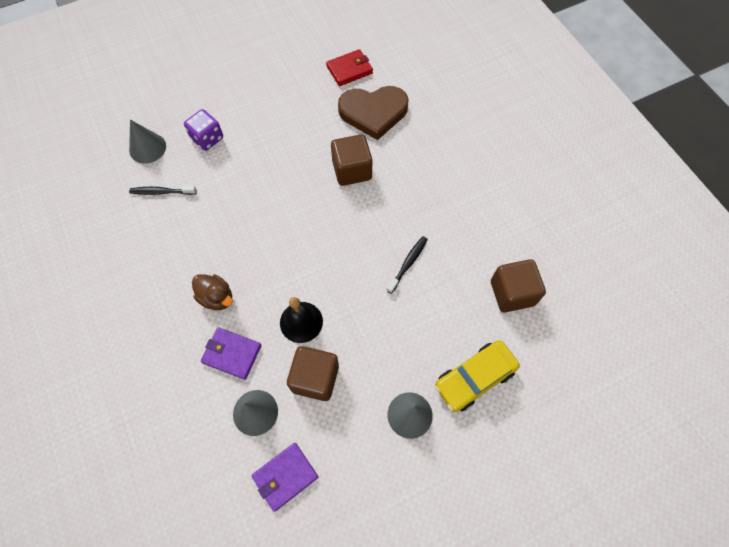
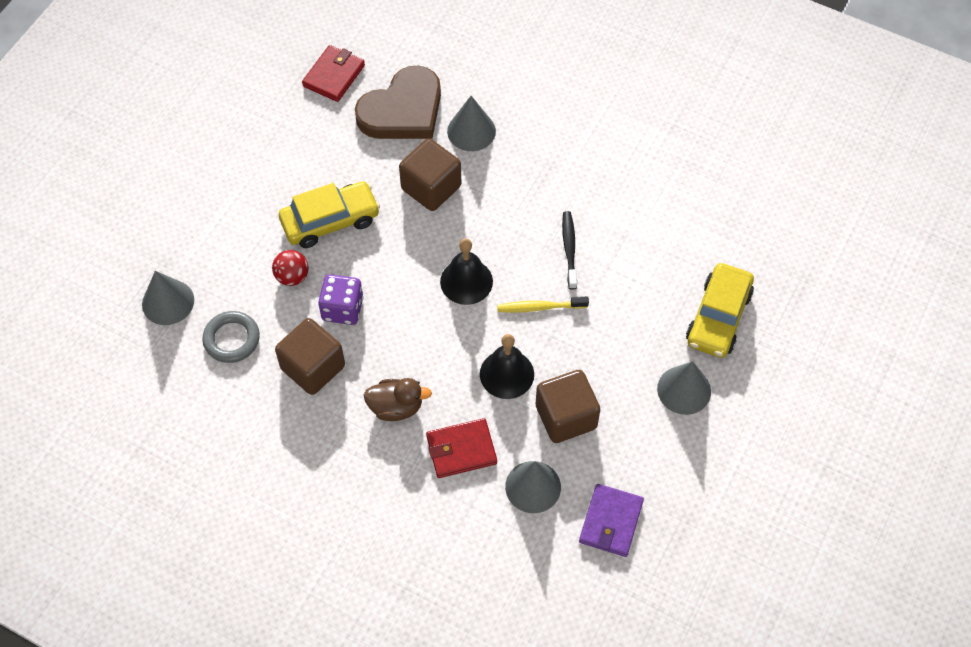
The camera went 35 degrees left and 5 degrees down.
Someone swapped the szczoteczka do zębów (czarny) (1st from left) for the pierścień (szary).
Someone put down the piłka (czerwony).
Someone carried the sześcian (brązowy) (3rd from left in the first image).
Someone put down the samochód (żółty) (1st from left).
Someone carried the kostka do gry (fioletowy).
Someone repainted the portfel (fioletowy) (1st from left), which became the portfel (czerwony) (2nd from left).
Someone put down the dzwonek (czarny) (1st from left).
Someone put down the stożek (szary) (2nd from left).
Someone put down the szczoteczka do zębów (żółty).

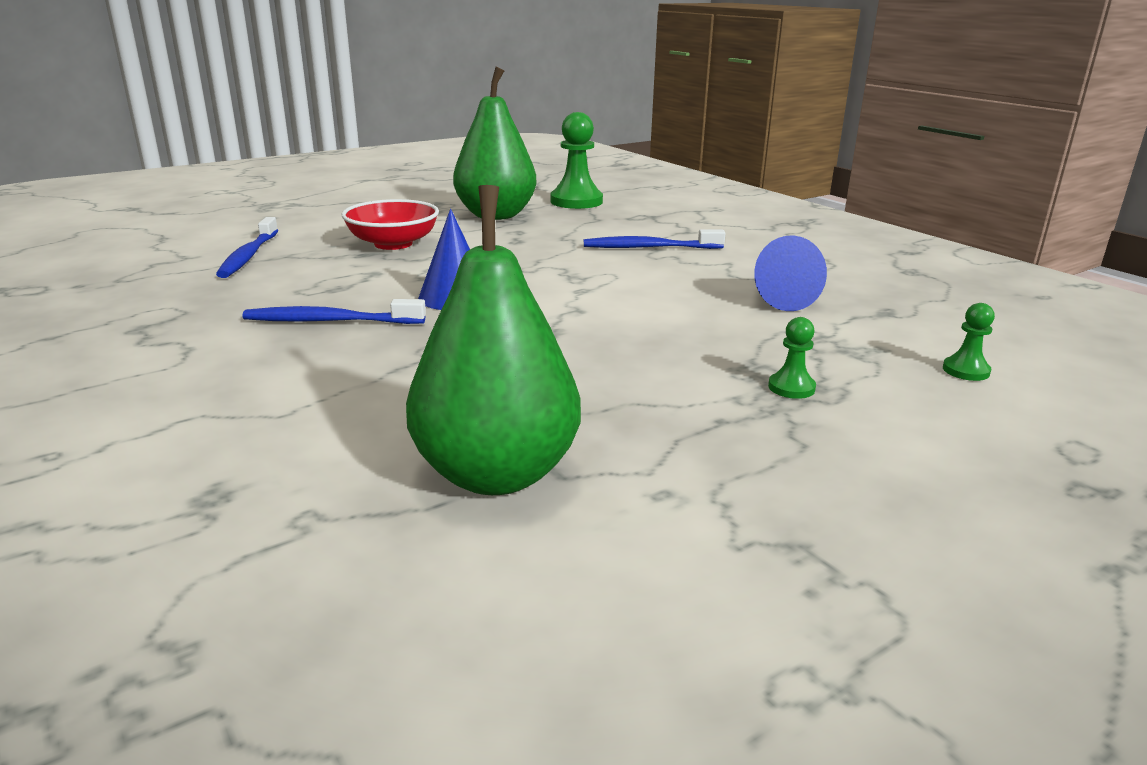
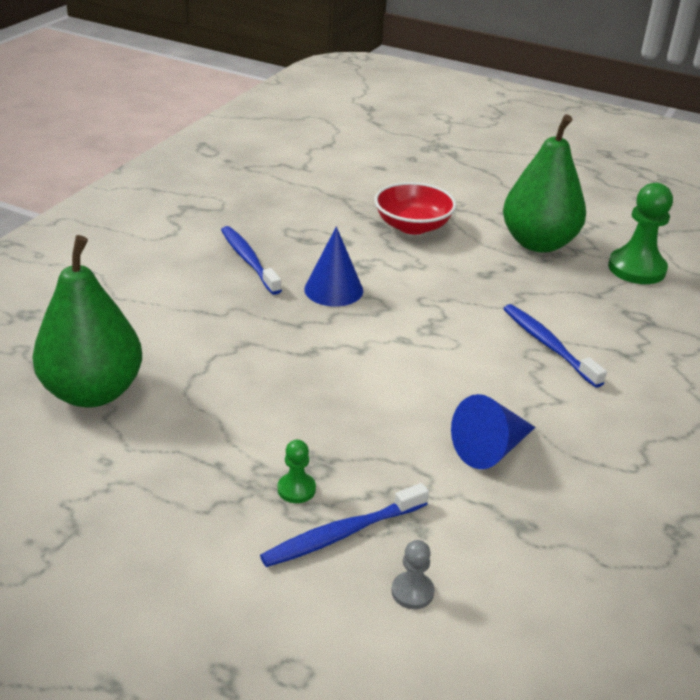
The camera went 60 degrees right and 10 degrees up.
Someone carried the szczoteczka do zębów (niebieski) (1st from left in the first image).
Someone repainted the pionek (zielony) (3rd from left), which became the pionek (szary).

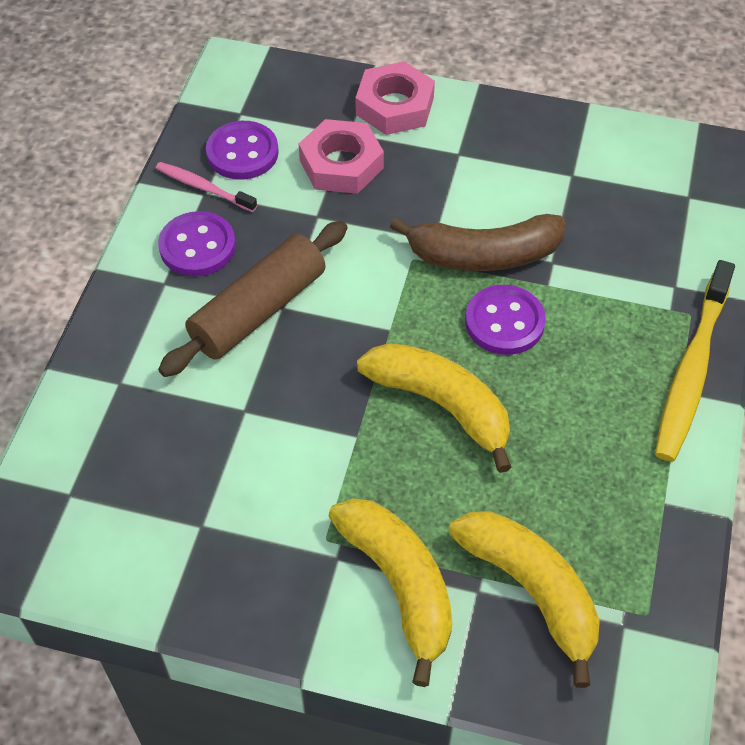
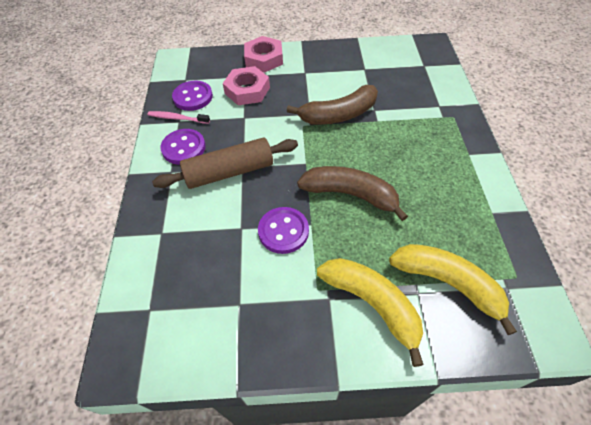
The camera went 15 degrees left and 0 degrees up.
Someone rotated the wałek do ciasta (brązowy) by 45 degrees clockwise.
Someone carried the guzik (fioletowy) (3rd from left).
Someone repainted the banan (żółty) (2nd from left), which became the banan (brązowy) (2nd from left).
Someone took away the szczoteczka do zębów (żółty).

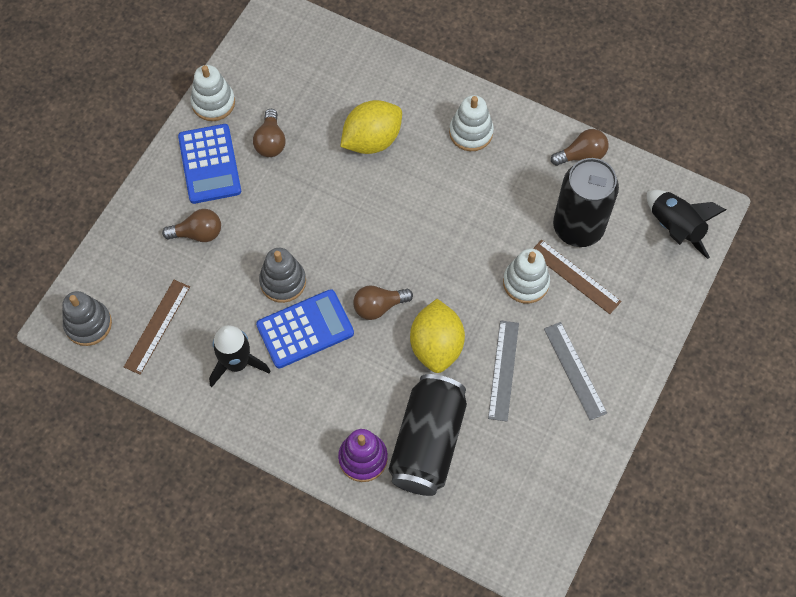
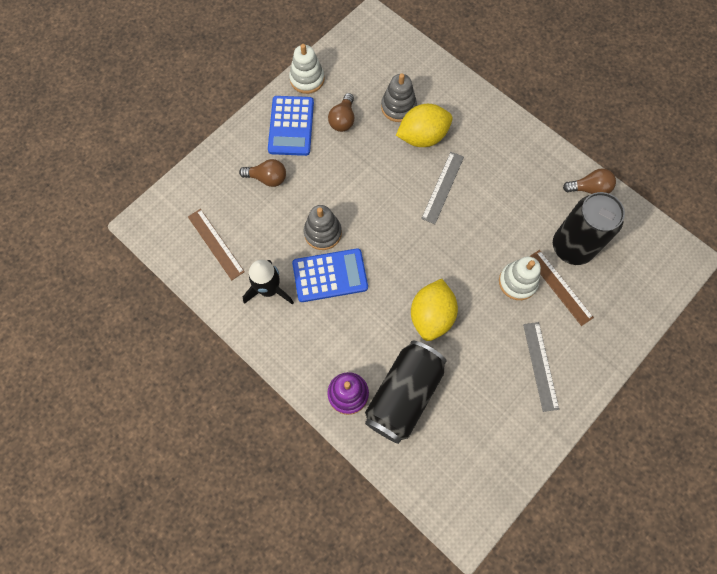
The camera went 15 degrees right and 5 degrees up.
Someone rotated the linijka (brązowy) (1st from left) by 75 degrees counterclockwise.
Someone carried the zabawka nakładanka (szary) (1st from left in the first image).
Someone carried the linijka (szary) (1st from left).
Someone took away the żarówka (brązowy) (3rd from left).
Someone took away the zabawka nakładanka (biały) (2nd from left).
Someone took away the rakieta (czarny) (2nd from left).

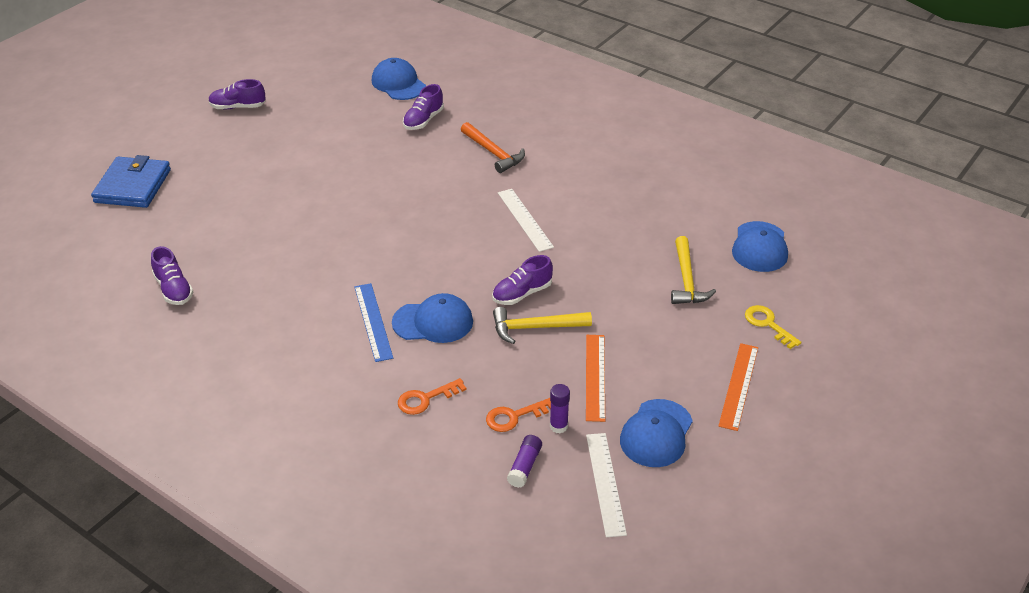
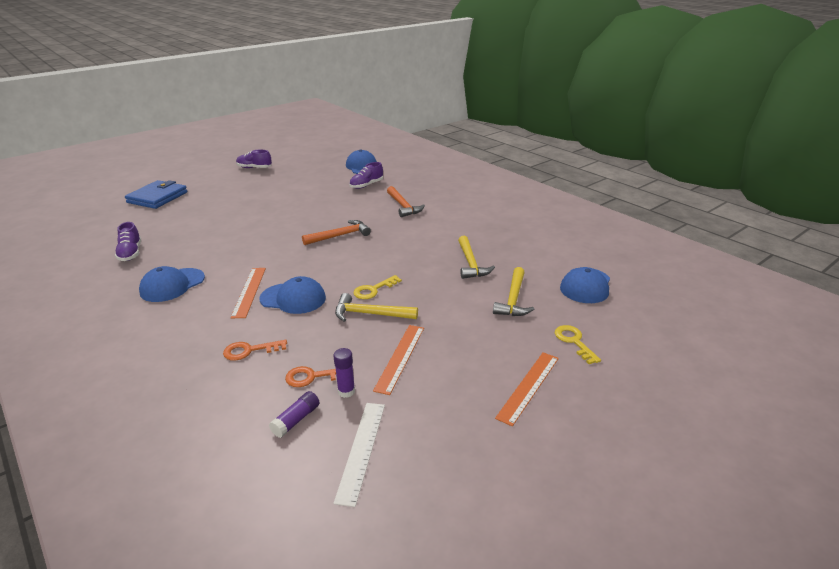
The camera went 15 degrees right and 10 degrees down.
Someone carried the czapka (niebieski) (3rd from left in the first image).
Someone repainted the linijka (niebieski), which became the linijka (pomarańczowy) (1st from left).
Someone put down the młotek (pomarańczowy) (1st from left).
Someone swapped the but (fioletowy) (4th from left) for the klucz (żółty) (1st from left).
Someone put down the młotek (żółty) (2nd from left).
Someone took away the linijka (biały) (1st from left).

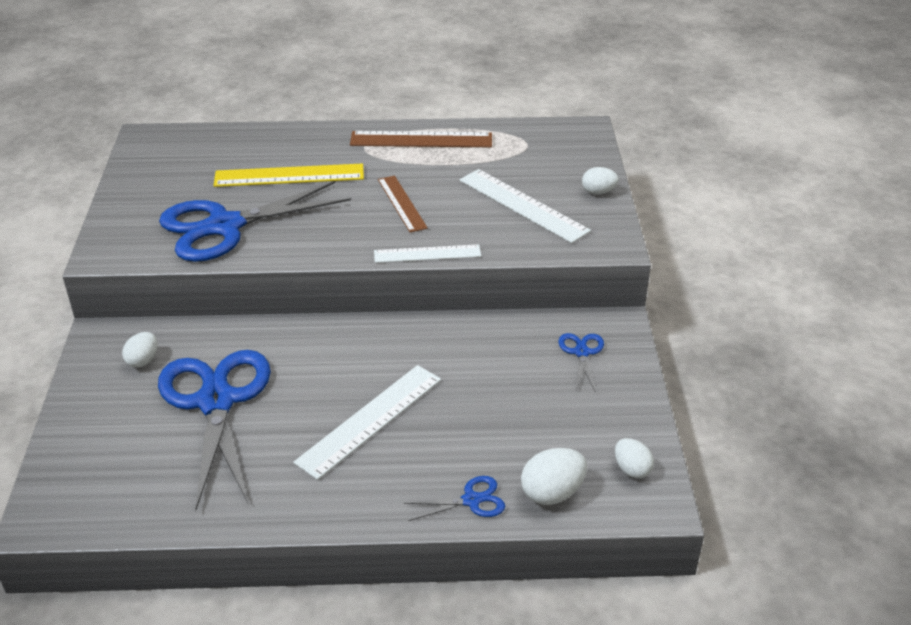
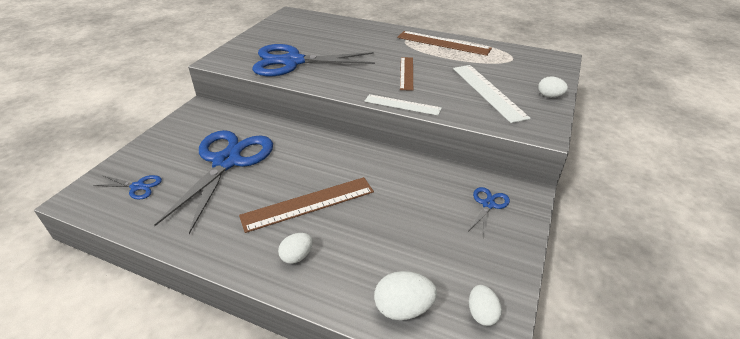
The camera went 25 degrees right and 0 degrees up.
Someone carried the nożyczki (niebieski) (3rd from left in the first image).
Someone repainted the linijka (biały) (1st from left), which became the linijka (brązowy) (1st from left).
Someone carried the jajko (biały) (1st from left).
Someone took away the linijka (żółty).

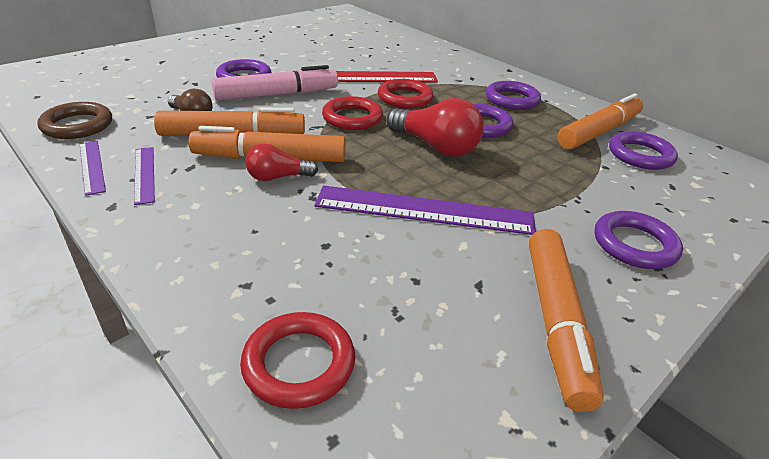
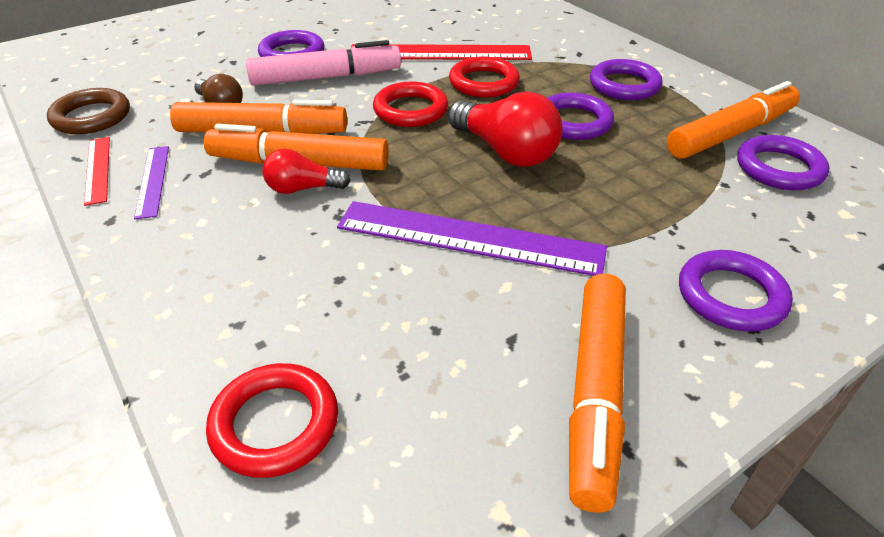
The camera went 10 degrees right and 5 degrees up.
Someone repainted the linijka (fioletowy) (1st from left), which became the linijka (czerwony) (1st from left).

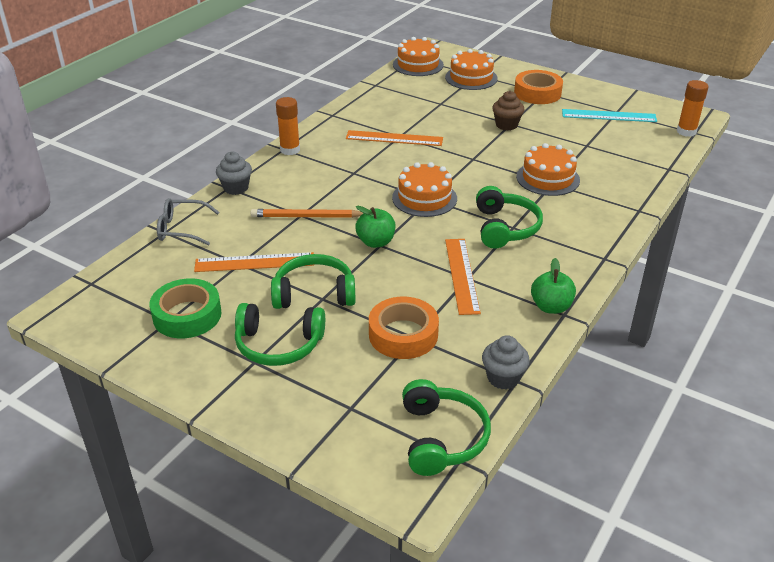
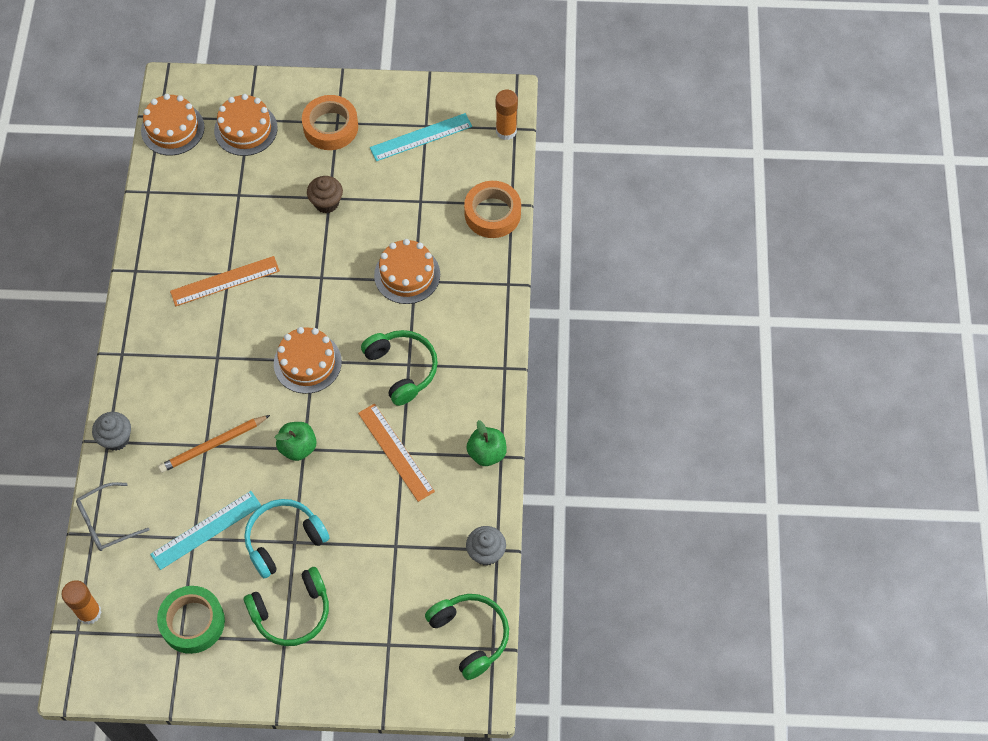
The camera went 30 degrees left and 25 degrees up.
Someone carried the klej w sztyfcie (pomarańczowy) (1st from left).
Someone repainted the linijka (pomarańczowy) (1st from left), which became the linijka (turkusowy) (1st from left).
Someone repainted the słuchawki (zielony) (2nd from left), which became the słuchawki (turkusowy).
Someone carried the taśma klejąca (pomarańczowy) (1st from left in the first image).

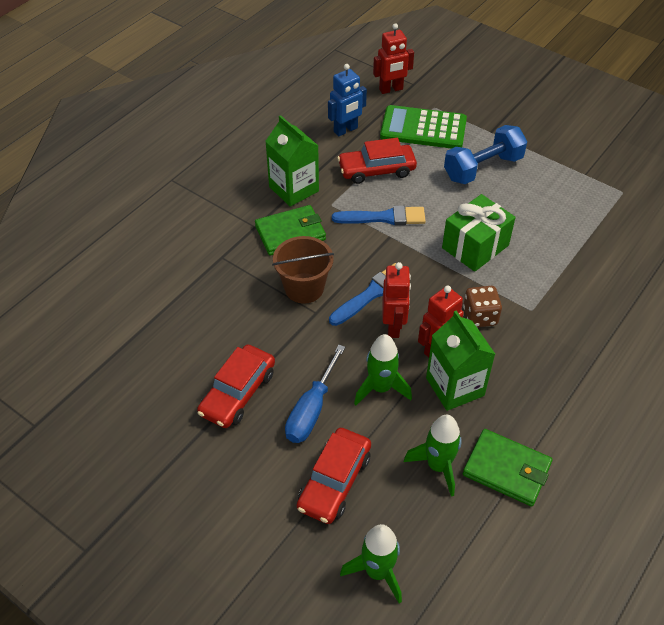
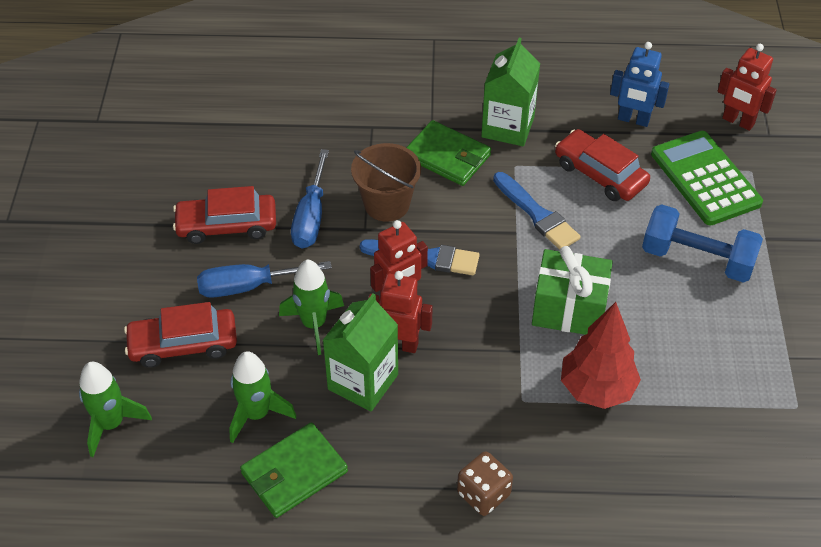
The camera went 55 degrees right and 0 degrees up.
Someone rotated the portfel (zielony) (2nd from left in the first image) by 60 degrees clockwise.
Someone put down the śrubokręt (niebieski) (2nd from left).
Someone carried the kostka do gry (brązowy).
Someone put down the drzewko (czerwony).

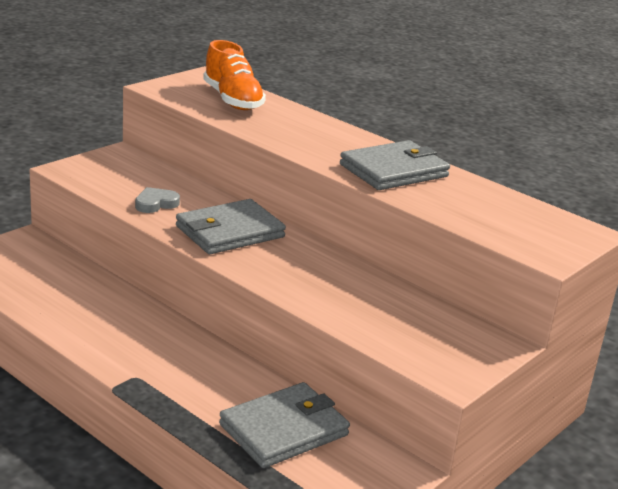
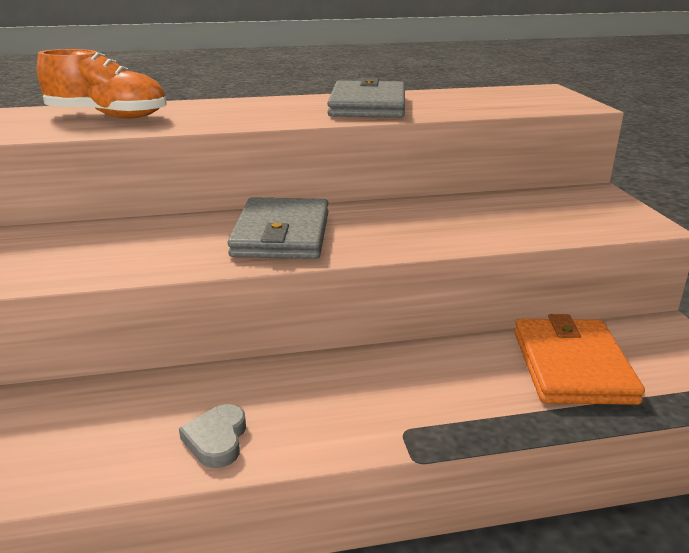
The camera went 50 degrees left and 0 degrees up.
Someone carried the serce (szary).
Someone repainted the portfel (szary) (2nd from left), which became the portfel (pomarańczowy).

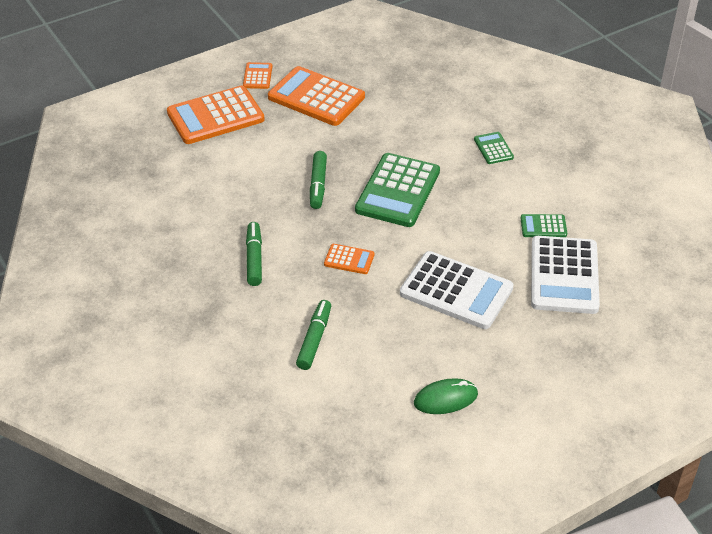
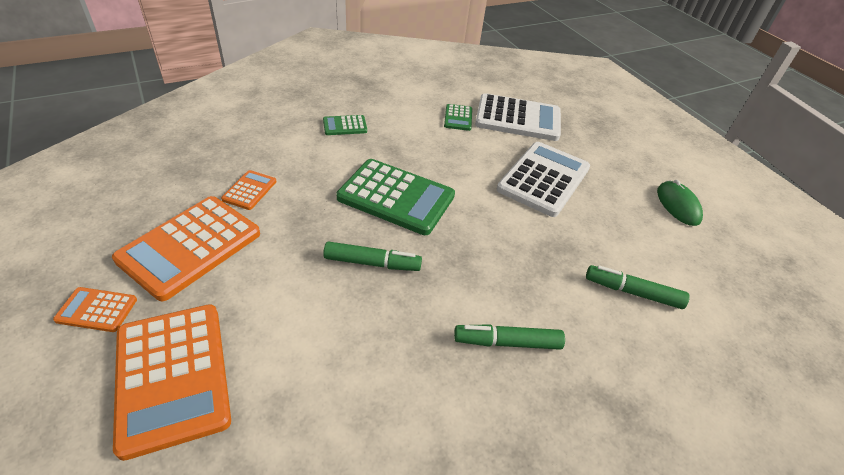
The camera went 90 degrees left and 0 degrees up.
Someone carried the kalkulator (pomarańczowy) (4th from left).

